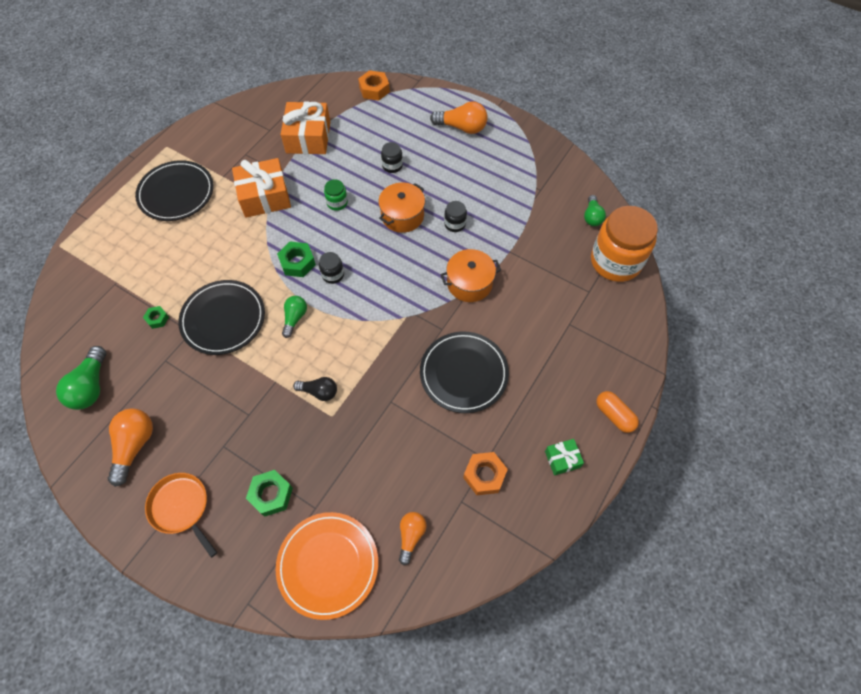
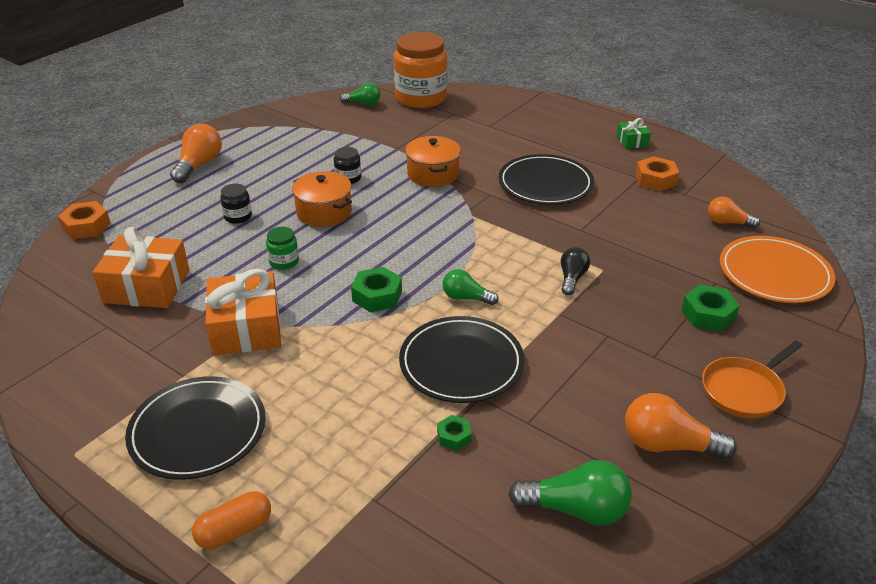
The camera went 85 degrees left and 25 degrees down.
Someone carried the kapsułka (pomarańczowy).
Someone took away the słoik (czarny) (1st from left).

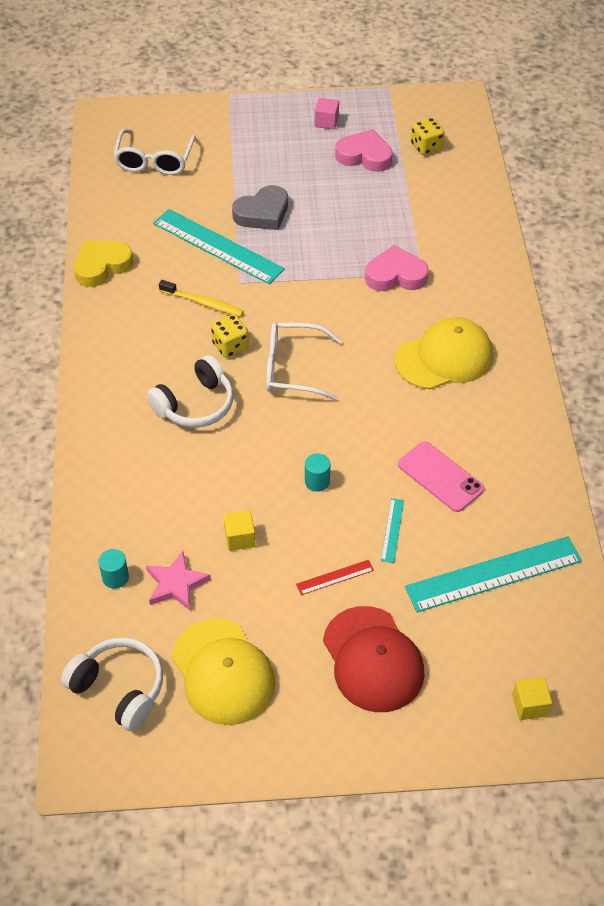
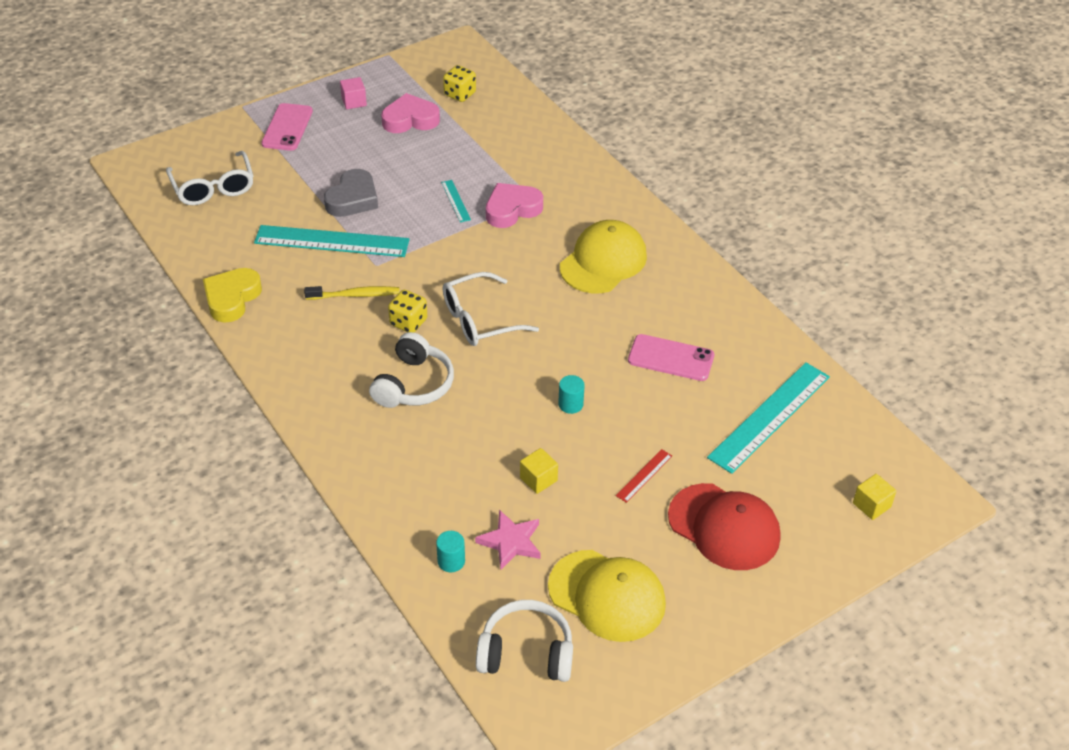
The camera went 30 degrees left and 5 degrees down.
Someone put down the telefon (różowy) (1st from left).
Someone carried the linijka (turkusowy) (2nd from left).

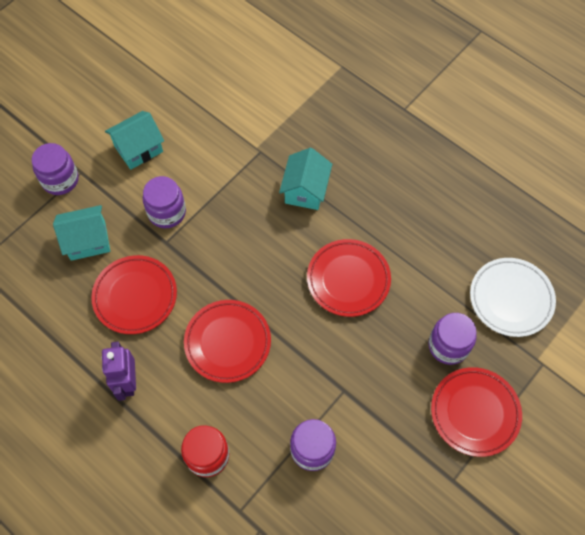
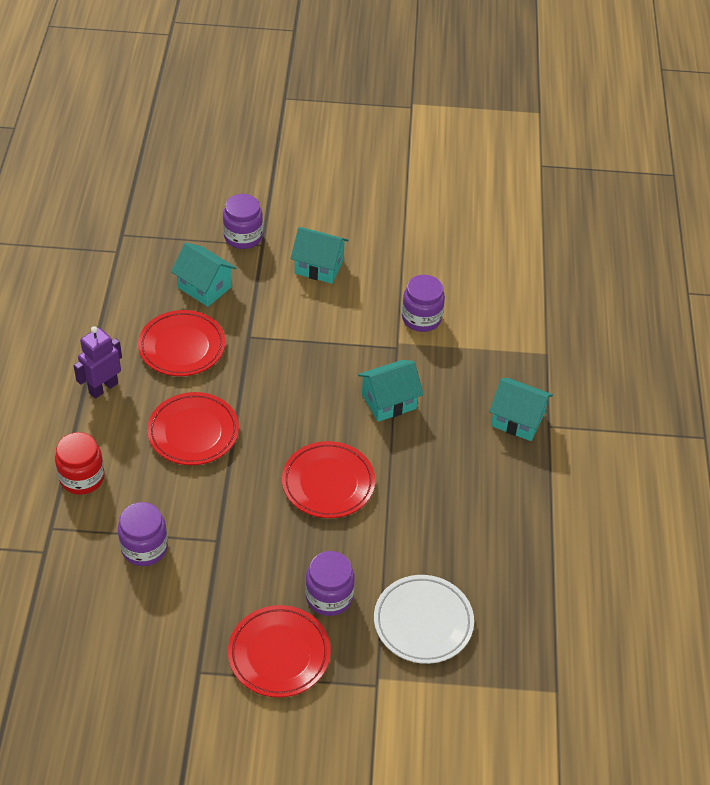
The camera went 50 degrees right and 15 degrees down.
Someone carried the słoik (fioletowy) (2nd from left in the first image).
Someone put down the domek (turkusowy) (4th from left).

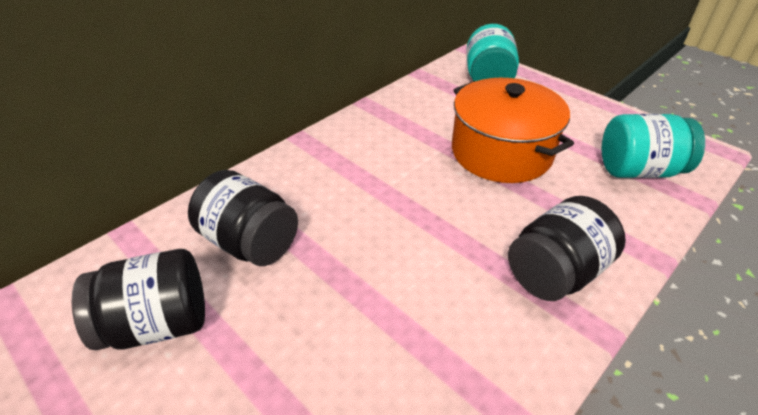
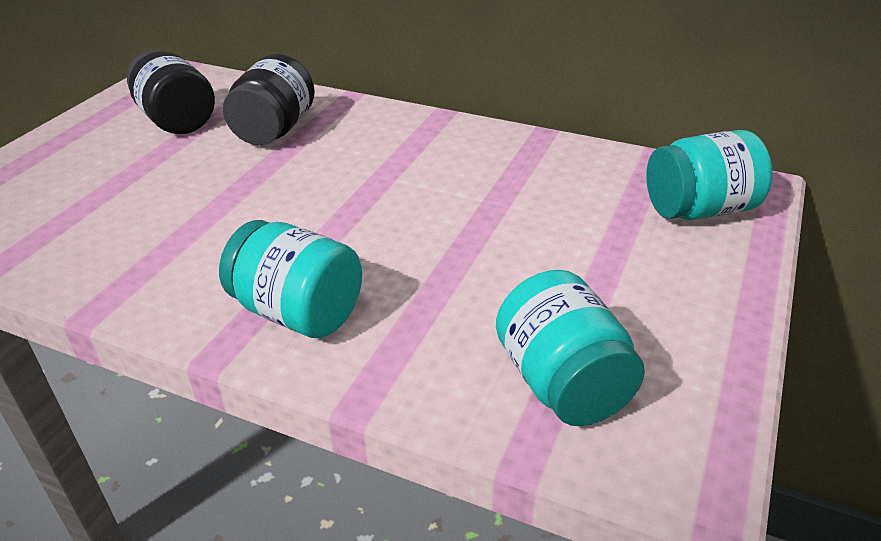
The camera went 70 degrees right and 5 degrees down.
Someone repainted the słoik (czarny) (3rd from left), which became the słoik (turkusowy) (1st from left).
Someone took away the garnek (pomarańczowy).

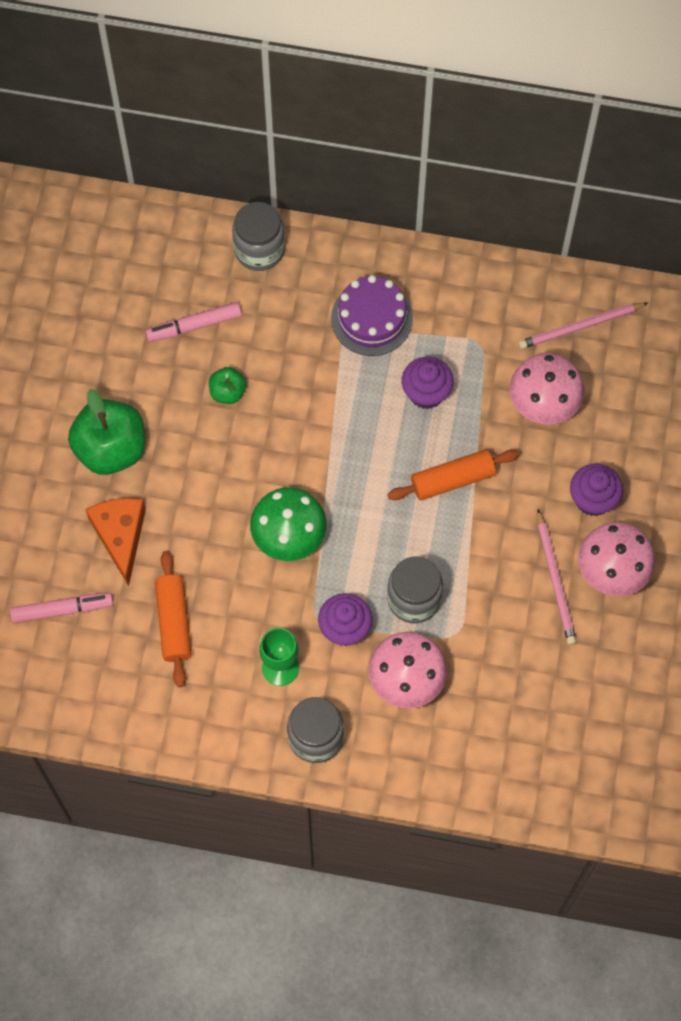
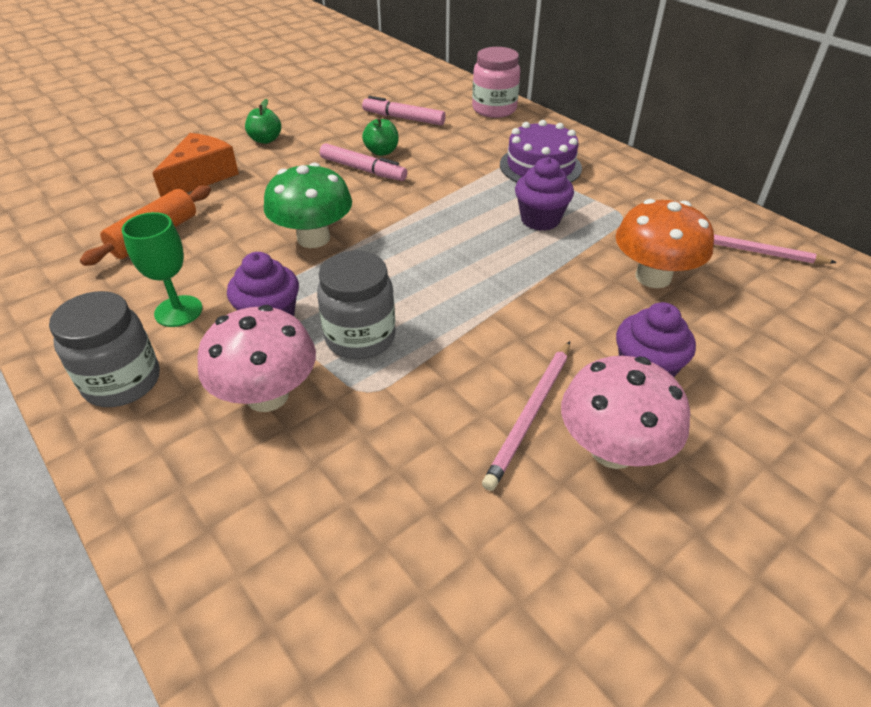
The camera went 40 degrees right and 25 degrees down.
Someone scaled the jabłko (zielony) (1st from left) by 0.50.
Someone carried the flamaster (różowy) (1st from left).
Someone repainted the słoik (szary) (1st from left), which became the słoik (różowy).
Someone repainted the grzyb (różowy) (2nd from left), which became the grzyb (pomarańczowy).
Someone took away the wałek do ciasta (pomarańczowy) (2nd from left).

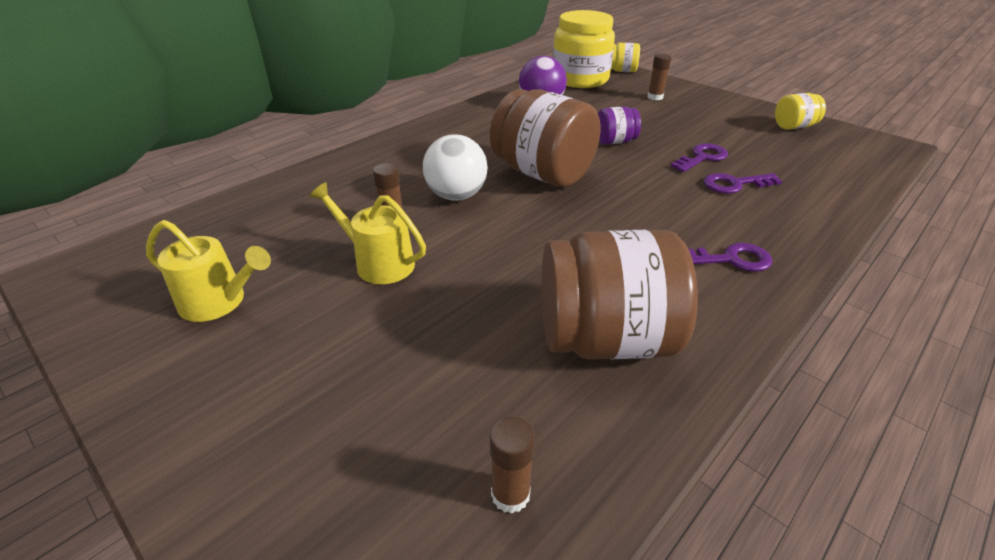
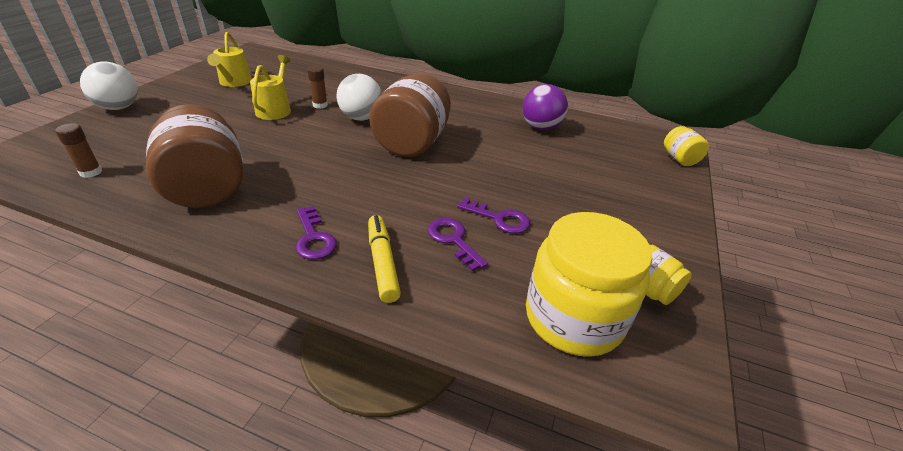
The camera went 65 degrees right and 0 degrees up.
Someone put down the piłka (biały) (1st from left).
Someone put down the flamaster (żółty).
Someone carried the słoik (żółty) (1st from left).
Someone took away the słoik (fioletowy).
Someone took away the klej w sztyfcie (brązowy) (3rd from left).

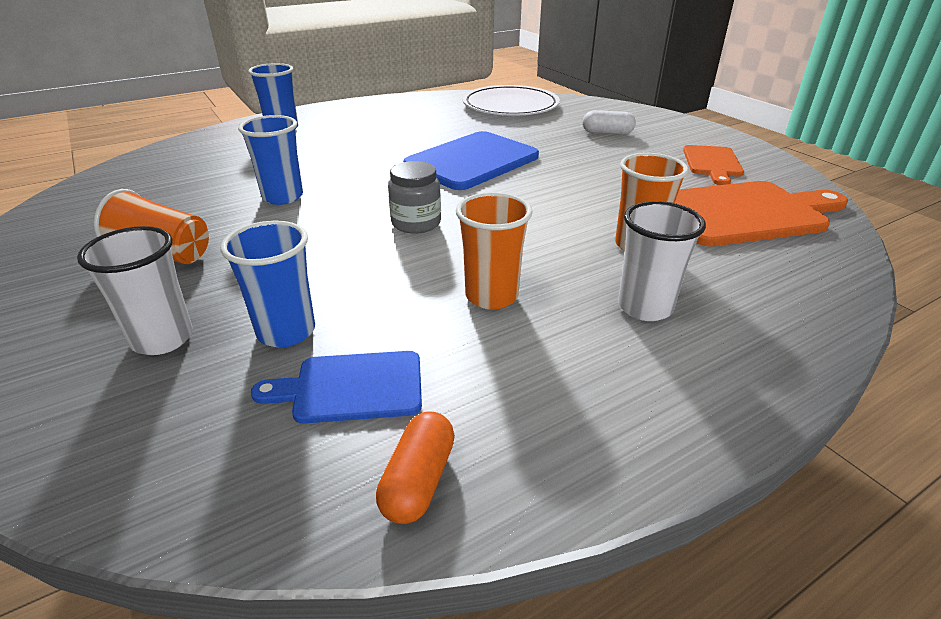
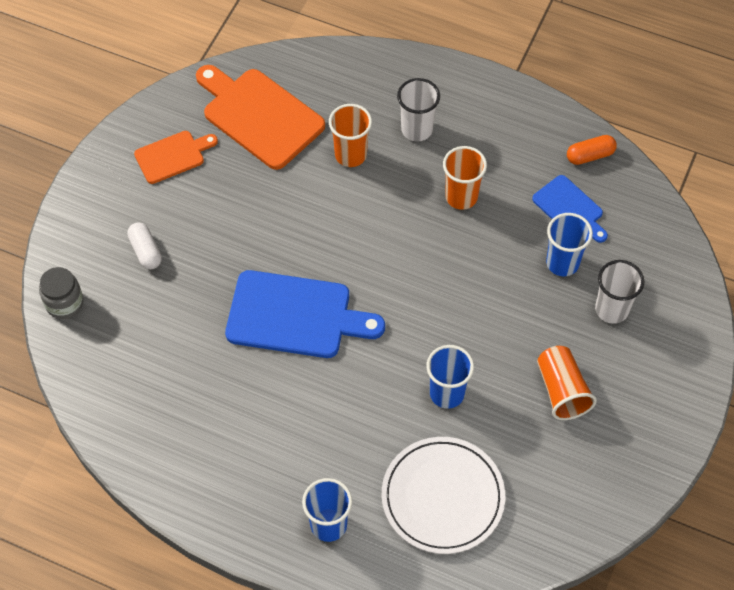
The camera went 125 degrees left and 25 degrees up.
Someone carried the słoik (szary).
Someone carried the talerz (biały).

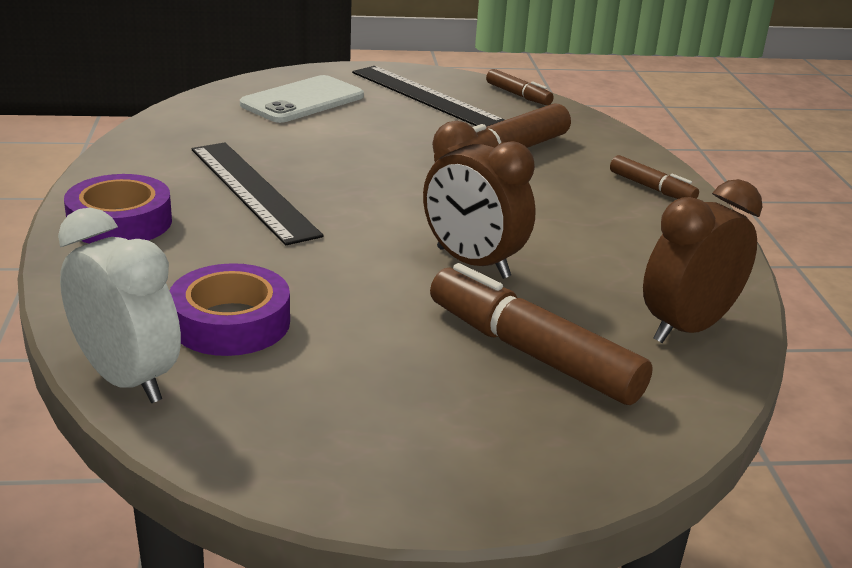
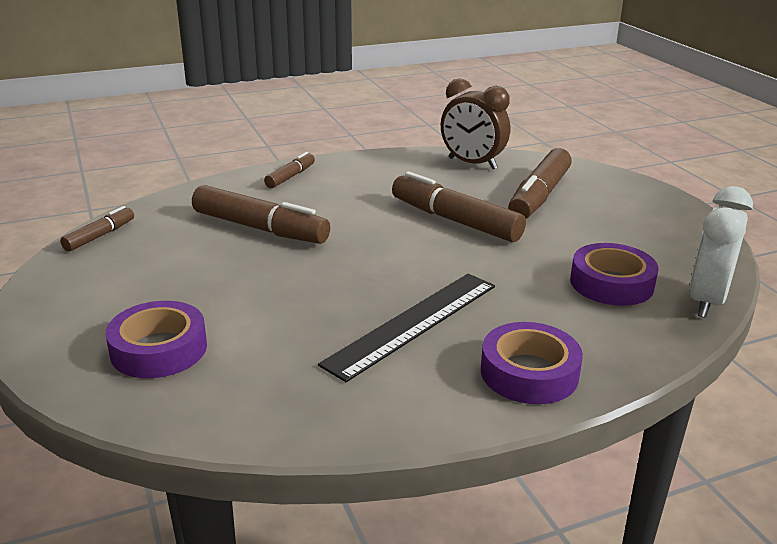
The camera went 105 degrees left and 0 degrees up.
Someone swapped the telefon (biały) for the taśma klejąca (fioletowy) (1st from left).
Someone swapped the budzik (brązowy) (1st from left) for the flamaster (brązowy) (4th from left).
Someone took away the linijka (czarny) (2nd from left).

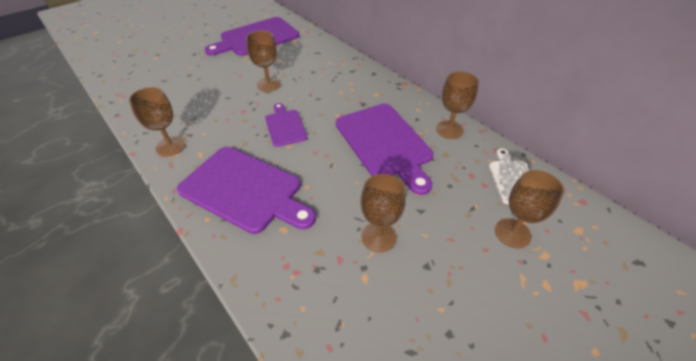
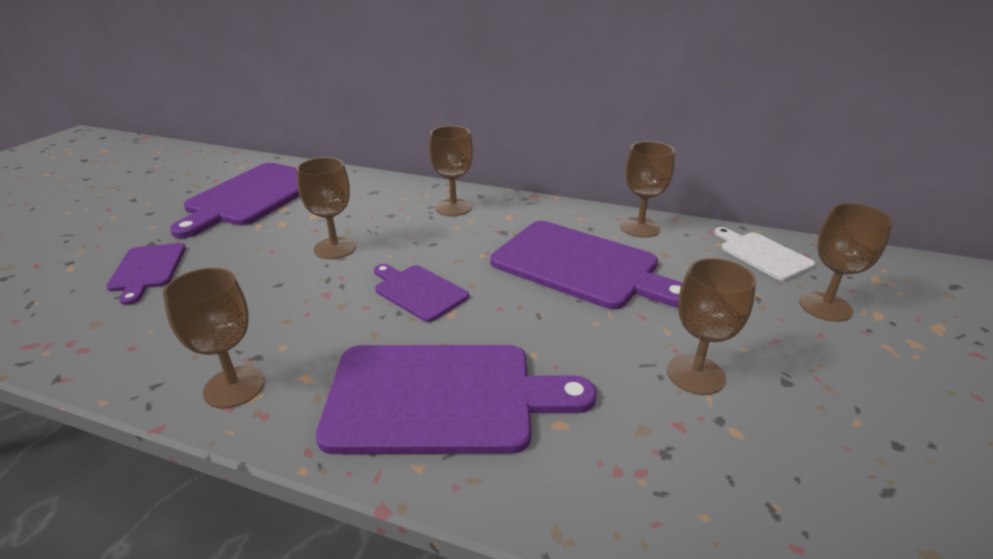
The camera went 30 degrees left and 15 degrees down.
Someone put down the deska do krojenia (fioletowy) (1st from left).
Someone put down the kielich (brązowy) (3rd from left).

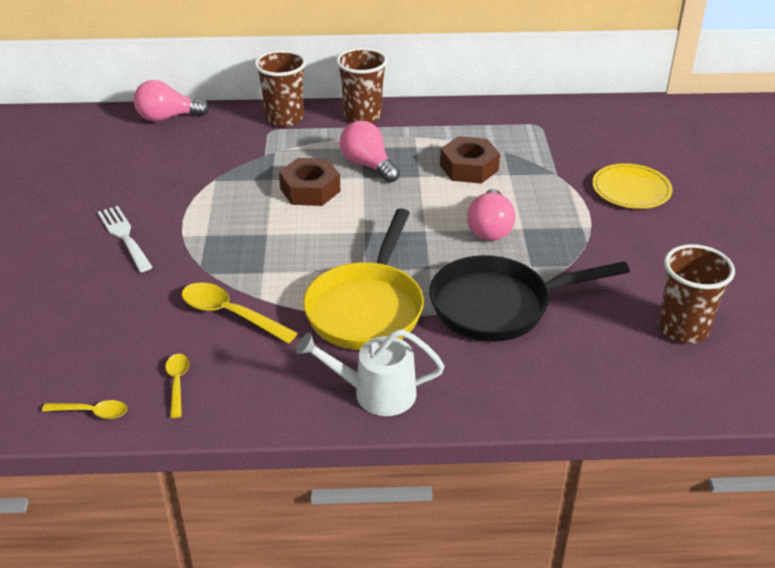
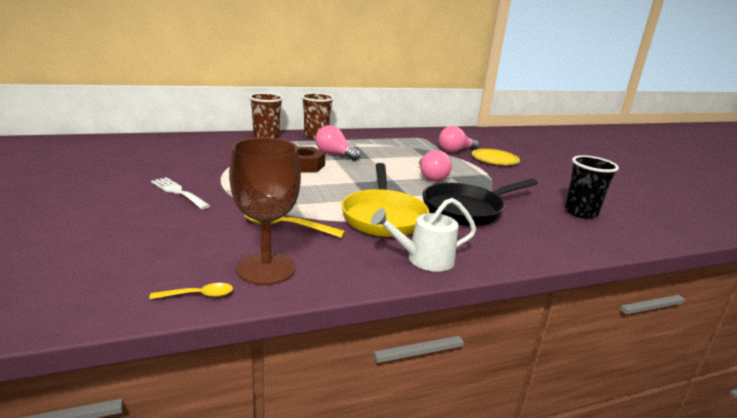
The camera went 20 degrees left and 15 degrees down.
Someone swapped the łyżka (żółty) (2nd from left) for the kielich (brązowy).
Someone carried the żarówka (różowy) (1st from left in the first image).
Someone repainted the szklanka (brązowy) (3rd from left), which became the szklanka (czarny).
Someone took away the nakrętka (brązowy) (2nd from left).

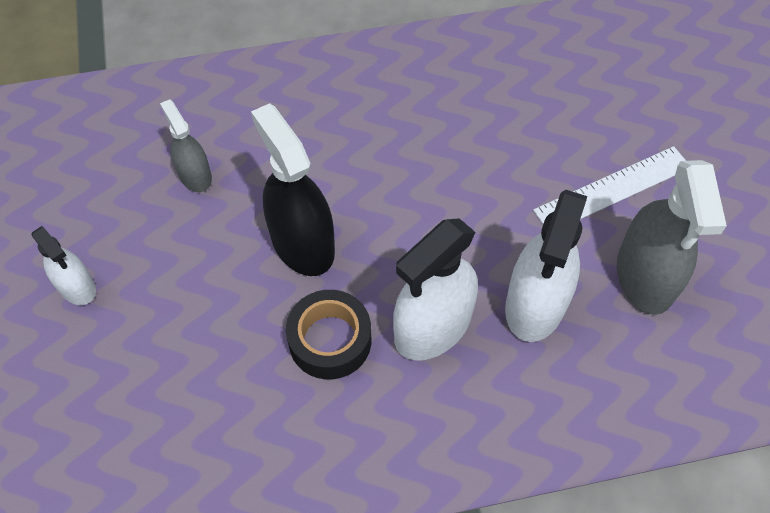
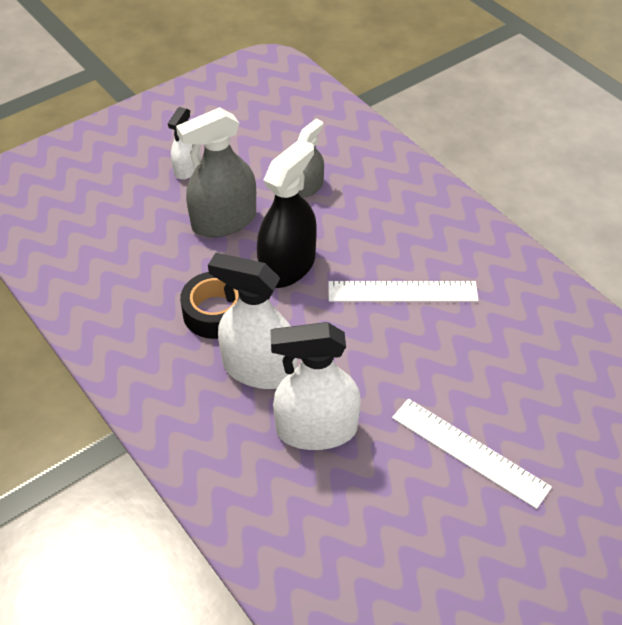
The camera went 65 degrees right and 10 degrees down.
Someone carried the spryskiwacz (szary) (2nd from left in the first image).
Someone put down the linijka (biały) (1st from left).

